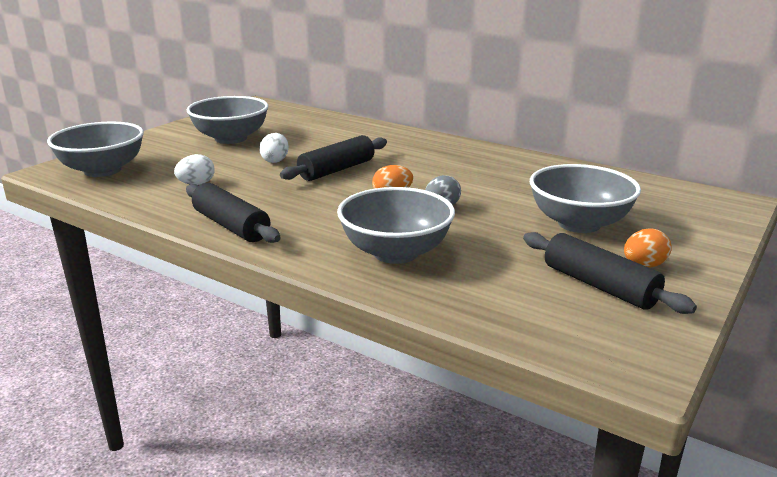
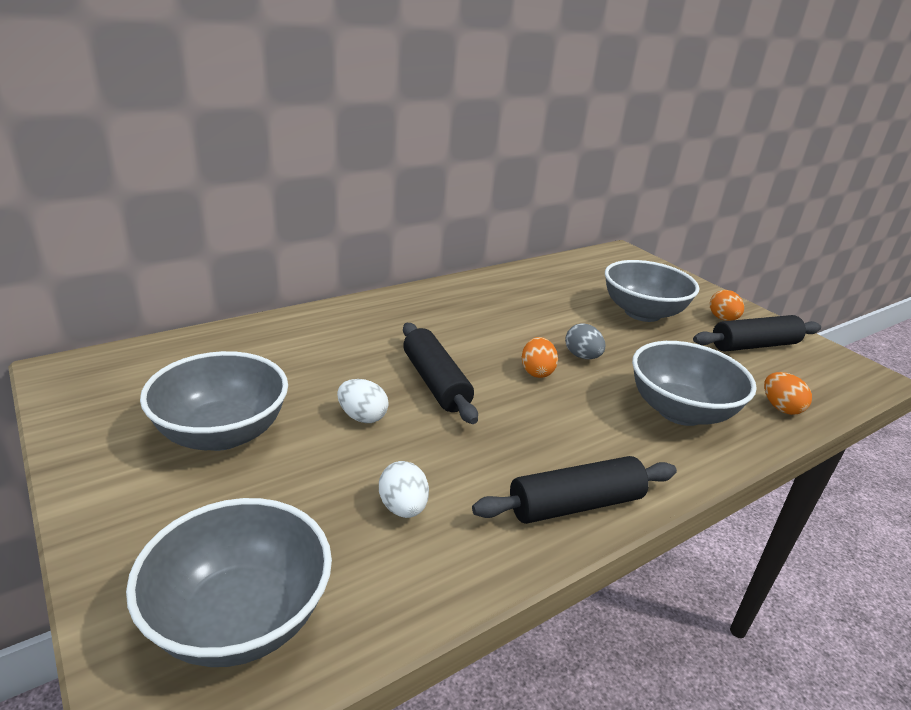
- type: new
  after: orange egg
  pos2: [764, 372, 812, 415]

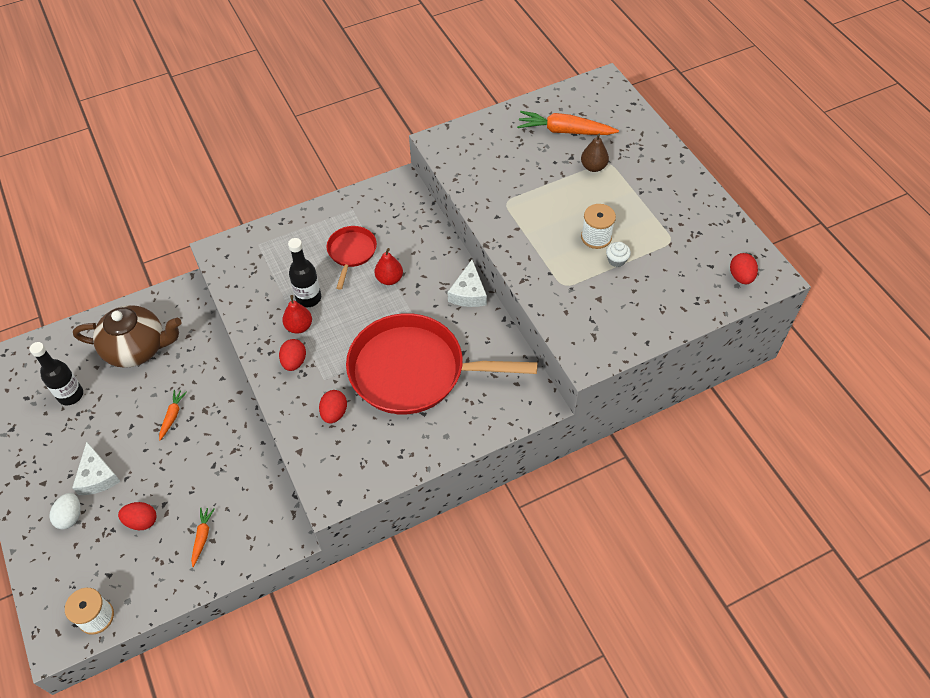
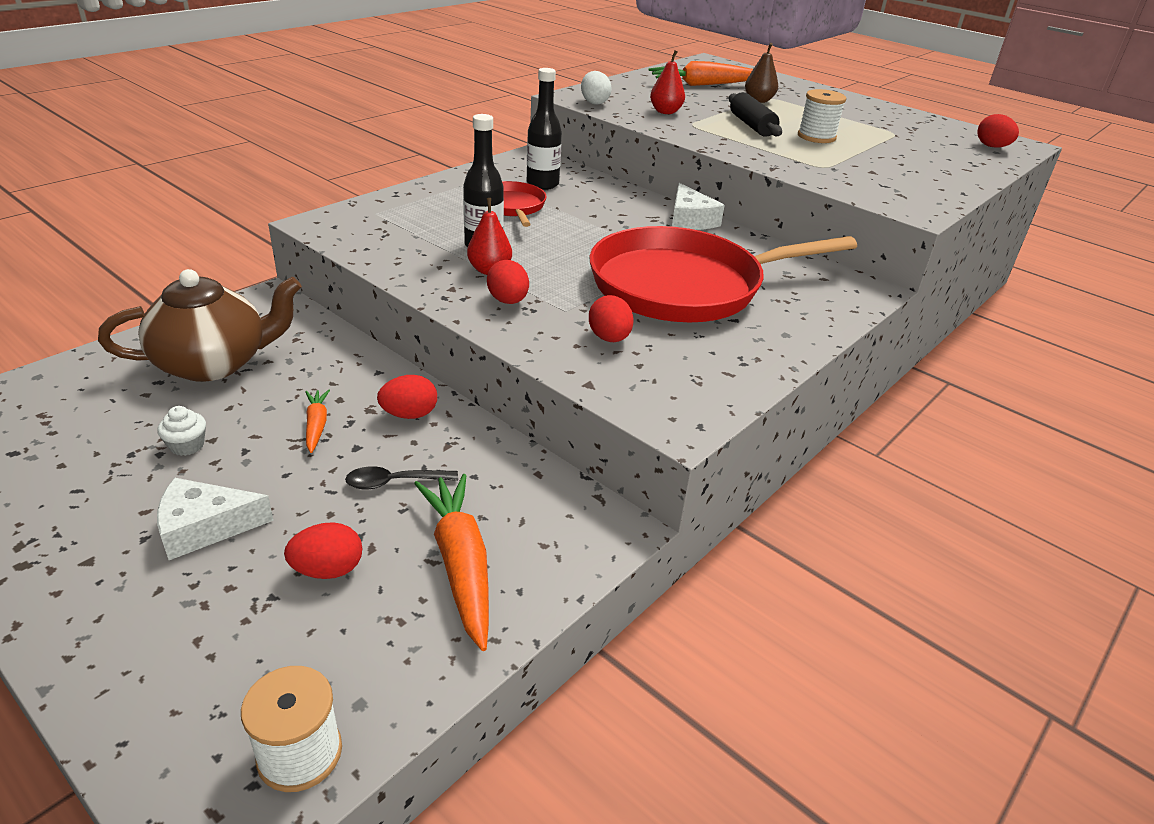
- type: shifted
  before: white cupcake
  pos1: [606, 242, 631, 267]
  pos2: [157, 406, 206, 456]
- type: shifted
  before: red pear
  pos1: [375, 248, 403, 285]
  pos2: [650, 50, 685, 114]
- type: shifted
  before: black bottle
  pos1: [30, 342, 83, 405]
  pos2: [527, 68, 562, 190]
- type: rotated
  before: white cheese
  pos1: [72, 442, 121, 495]
  pos2: [157, 478, 274, 560]
  turn: 120
- type: shifted
  before: white egg
  pos1: [49, 493, 81, 530]
  pos2: [581, 71, 612, 105]
- type: scaled
  before: orange carrot
  pos1: [191, 508, 215, 567]
  pos2: [414, 474, 489, 651]
  scale: 1.92
- type: new
  after: black rolling pin
  pos2: [729, 92, 782, 137]
- type: new
  after: red egg
  pos2: [377, 375, 437, 419]
- type: new
  after: black spoon
  pos2: [345, 466, 458, 489]

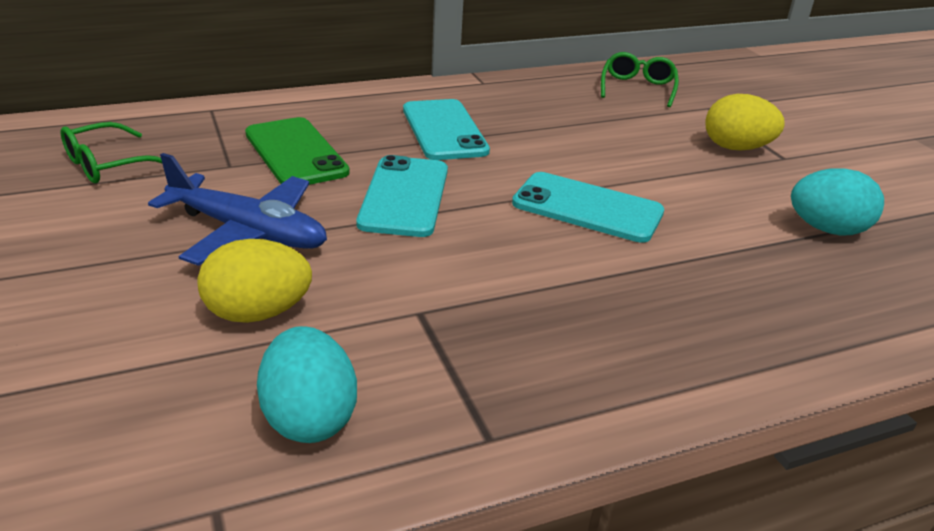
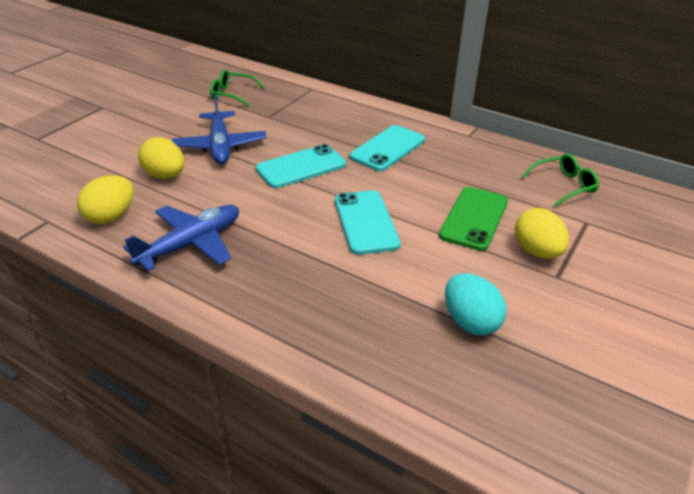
- type: shifted
  before: green phone
  pos1: [245, 117, 350, 185]
  pos2: [439, 187, 508, 251]
- type: repainted
  before: turquoise egg
  after: yellow egg
  pos1: [257, 326, 357, 443]
  pos2: [77, 175, 134, 224]
- type: new
  after: blue plane
  pos2: [123, 205, 239, 271]

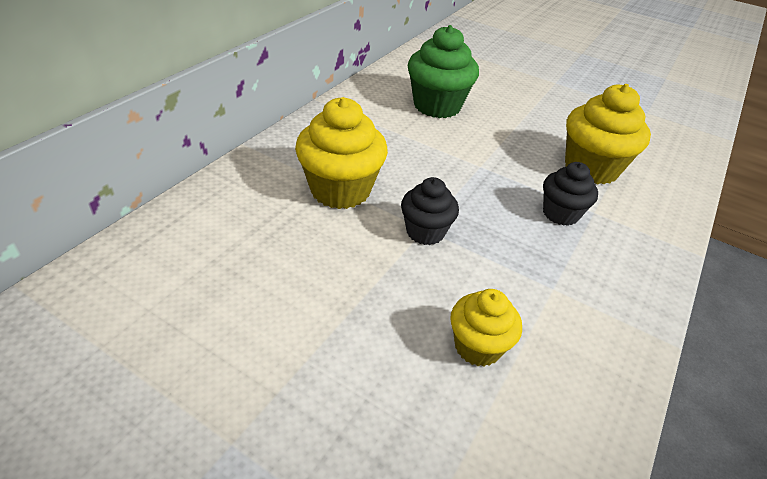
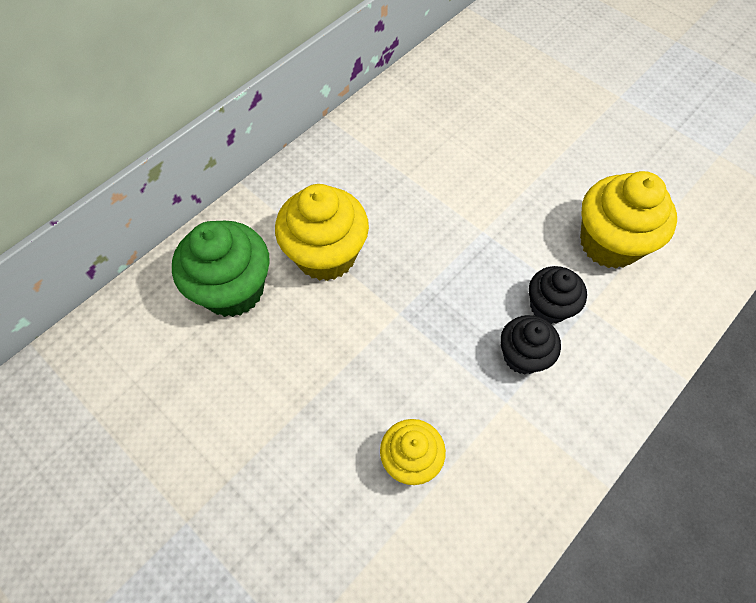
- type: shifted
  before: green cupcake
  pos1: [408, 25, 479, 118]
  pos2: [172, 221, 270, 317]
- type: shifted
  before: black cupcake
  pos1: [401, 177, 459, 245]
  pos2: [500, 315, 561, 375]

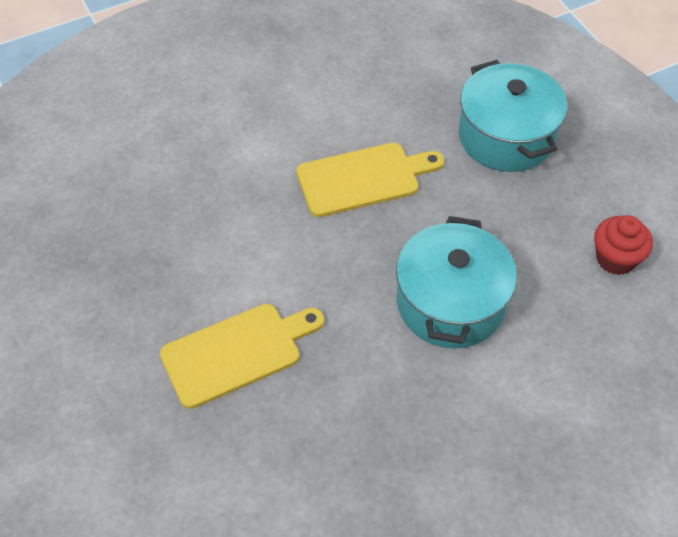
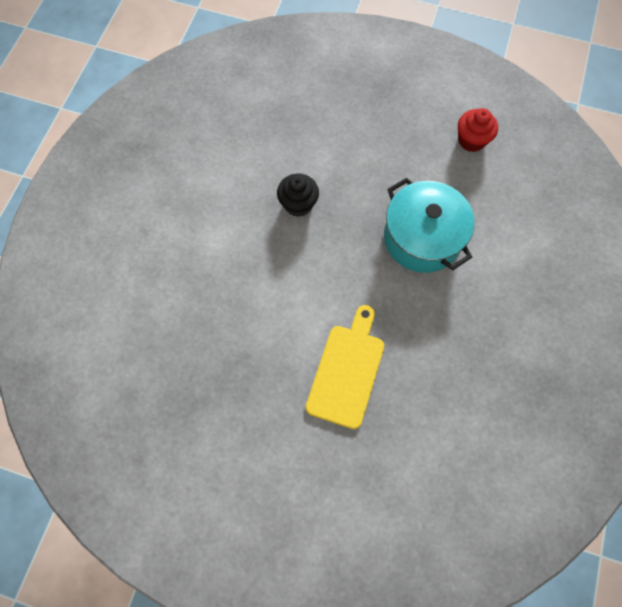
- type: gone
  before: turquoise pot
  pos1: [459, 60, 567, 172]
- type: swapped
  before: yellow cutting board
  after: black cupcake
  pos1: [296, 143, 444, 217]
  pos2: [277, 174, 319, 217]

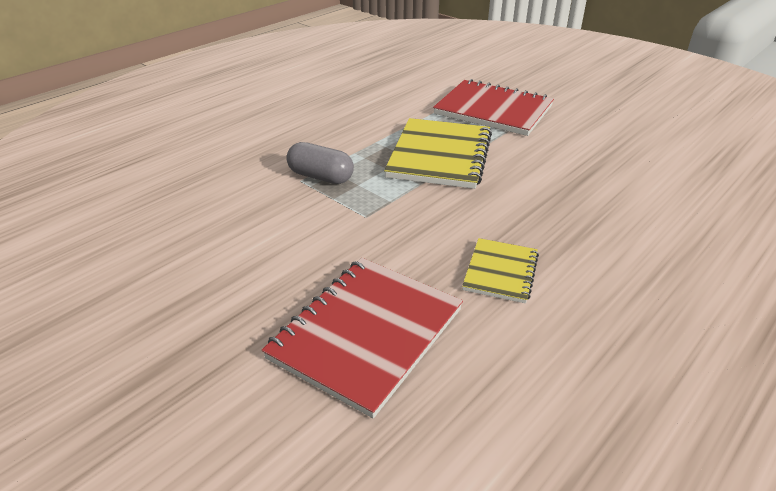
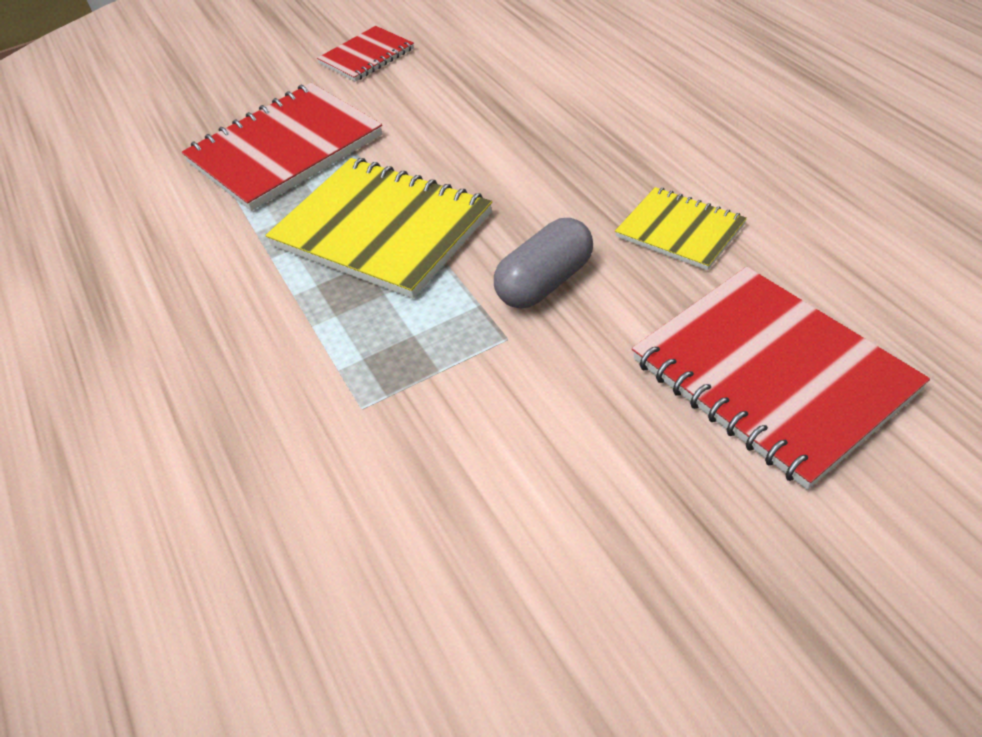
- type: shifted
  before: grey capsule
  pos1: [287, 142, 354, 184]
  pos2: [494, 218, 593, 308]
- type: new
  after: red notebook
  pos2: [317, 26, 414, 82]

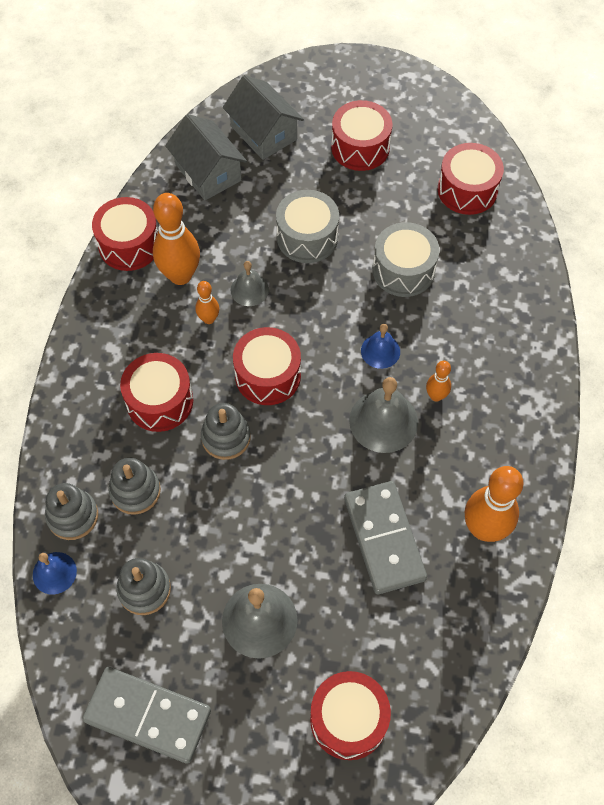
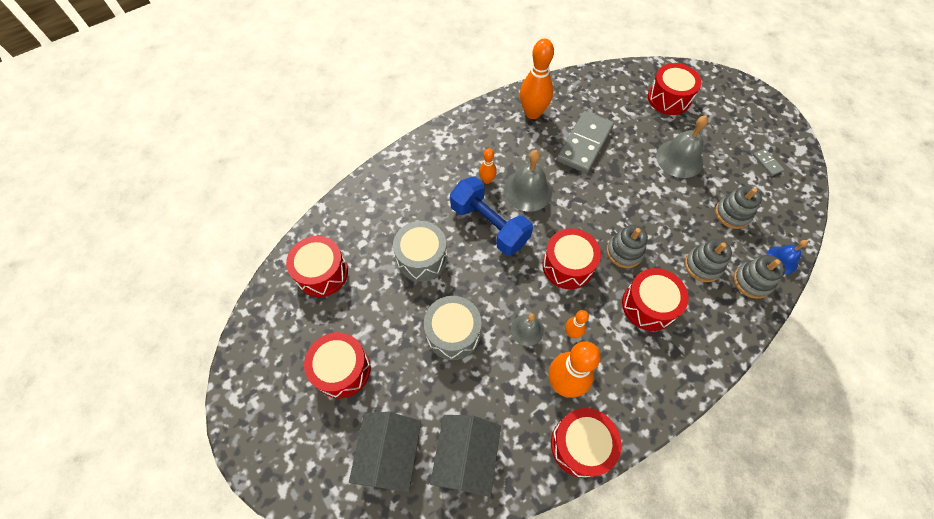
- type: swapped
  before: blue bell
  after: blue dumbbell
  pos1: [361, 324, 400, 369]
  pos2: [450, 176, 533, 255]
- type: scaled
  before: grey domino
  pos1: [83, 667, 211, 764]
  pos2: [753, 149, 784, 176]
  scale: 0.43

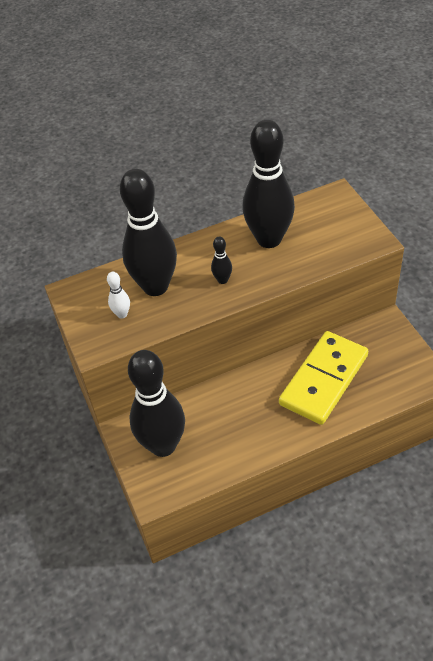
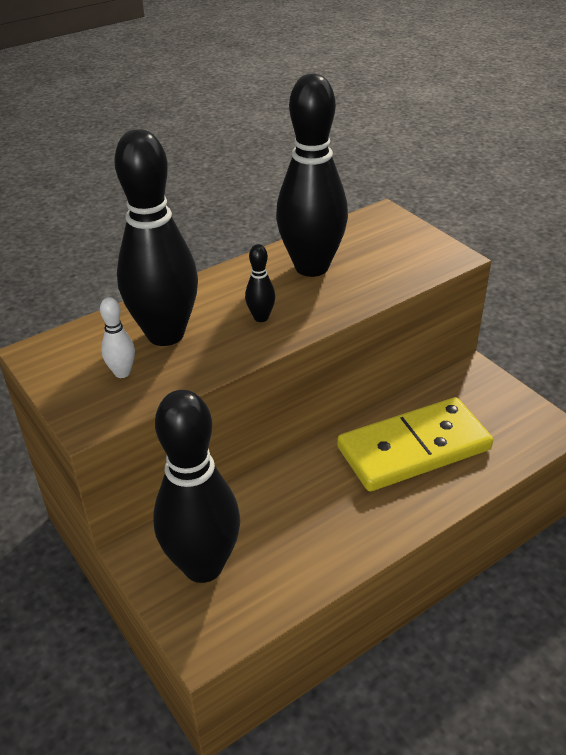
- type: rotated
  before: yellow domino
  pos1: [279, 331, 368, 425]
  pos2: [337, 397, 493, 492]
  turn: 45

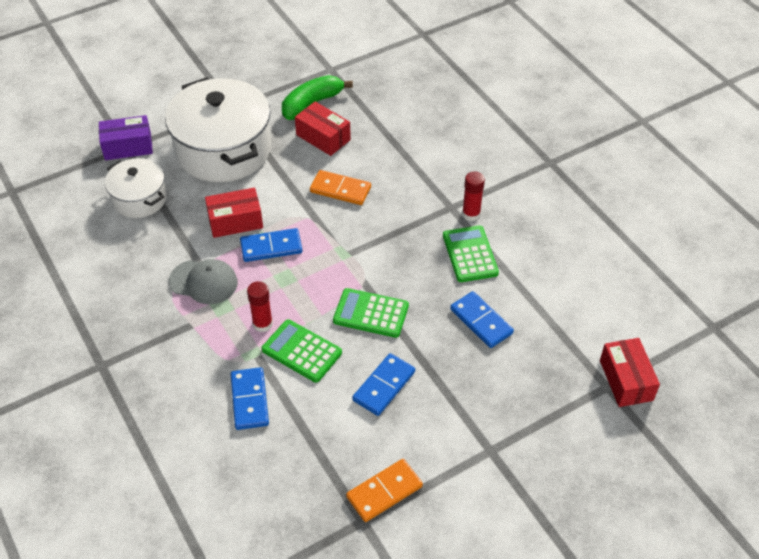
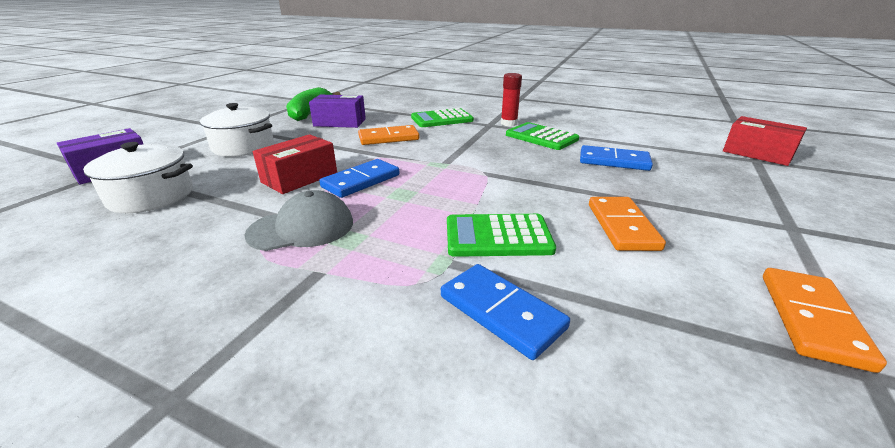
- type: scaled
  before: white pot
  pos1: [165, 77, 271, 182]
  pos2: [200, 103, 274, 157]
  scale: 0.55
- type: repainted
  before: red box
  after: purple box
  pos1: [295, 101, 351, 156]
  pos2: [309, 95, 366, 128]
- type: gone
  before: red glue stick
  pos1: [247, 281, 273, 332]
- type: shifted
  before: green calculator
  pos1: [333, 288, 409, 338]
  pos2: [411, 108, 474, 127]
- type: repainted
  before: blue domino
  after: orange domino
  pos1: [352, 353, 415, 416]
  pos2: [589, 197, 666, 251]

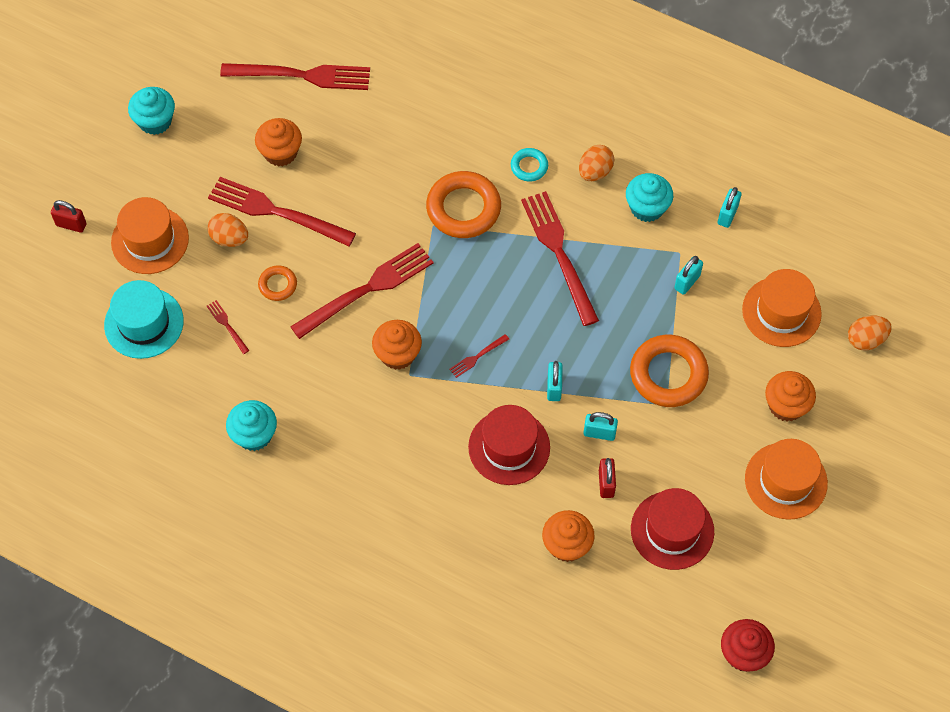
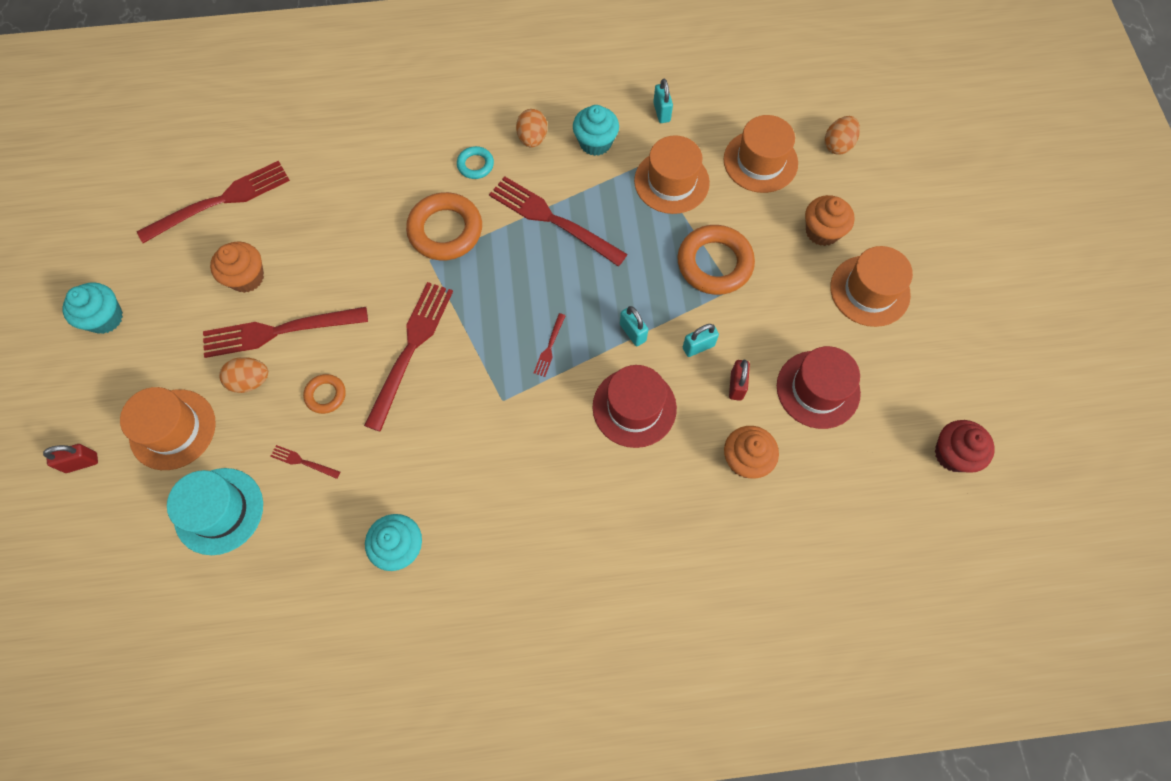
- type: swapped
  before: turquoise padlock
  after: orange hat
  pos1: [674, 256, 703, 295]
  pos2: [634, 135, 710, 214]
- type: gone
  before: orange cupcake
  pos1: [372, 320, 422, 370]
- type: rotated
  before: red padlock
  pos1: [599, 458, 616, 498]
  pos2: [729, 360, 750, 401]
  turn: 45

